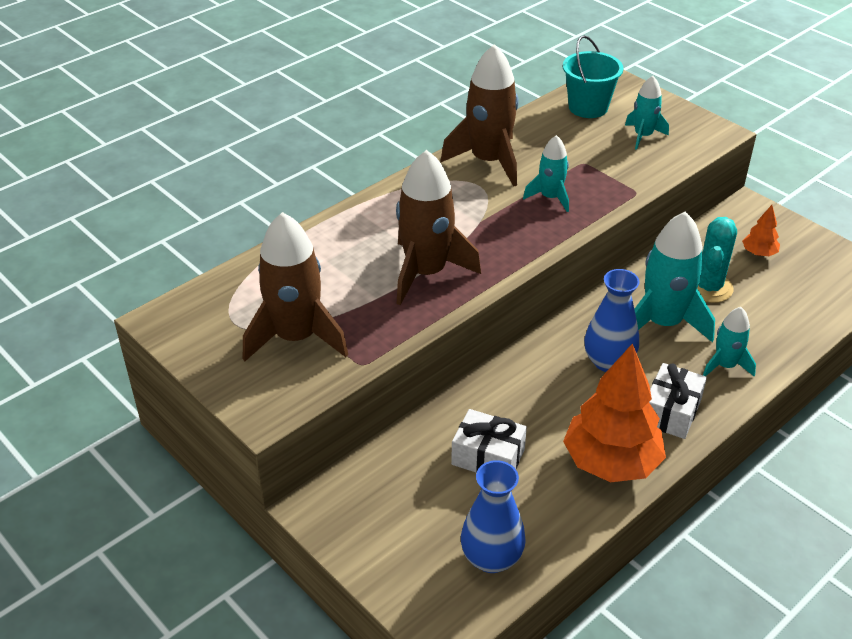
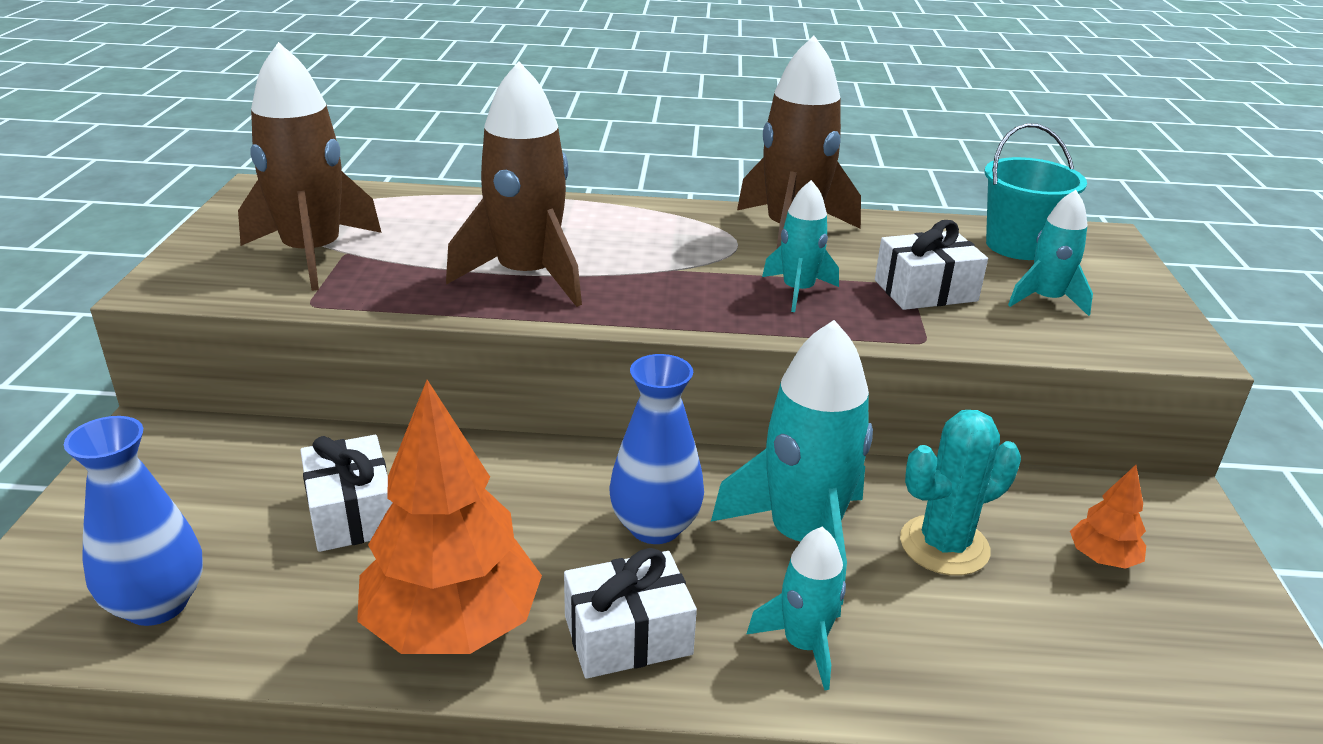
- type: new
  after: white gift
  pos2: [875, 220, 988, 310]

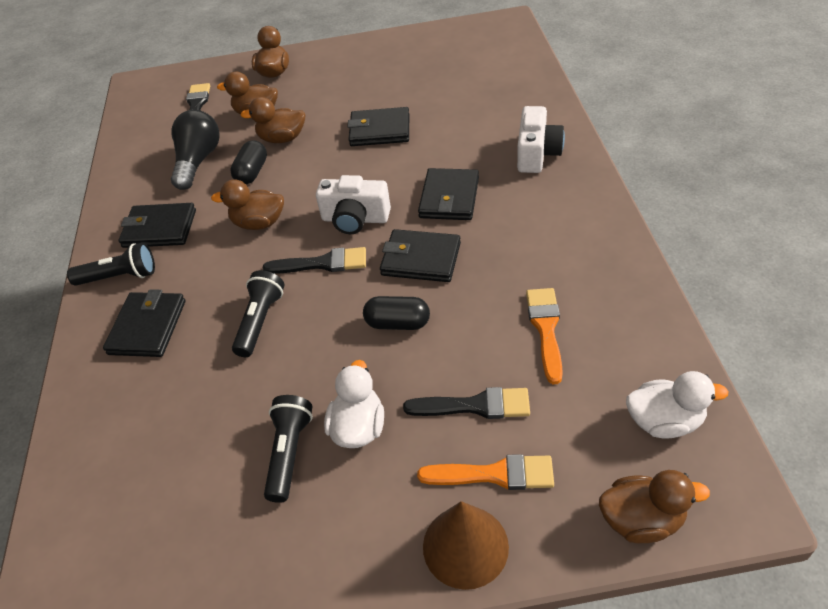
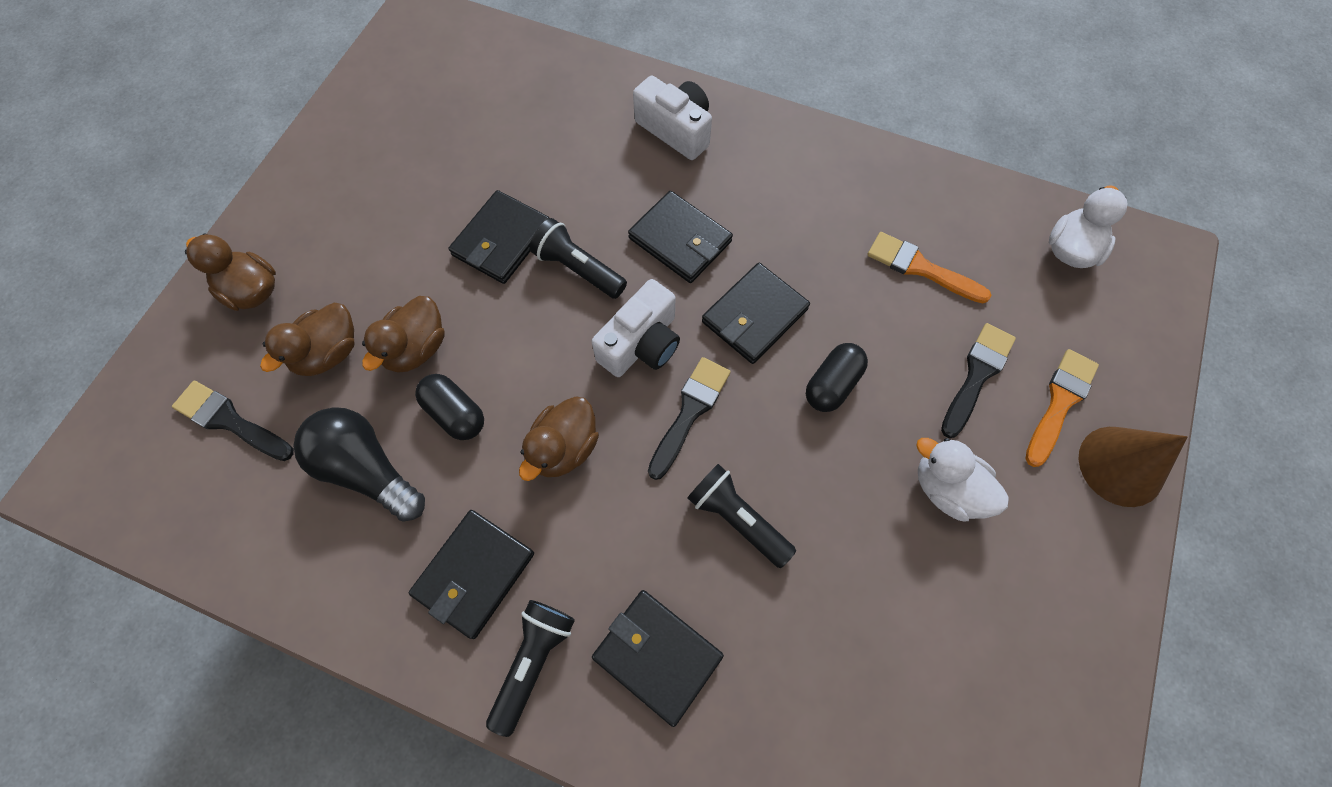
- type: shifted
  before: black flashlight
  pos1: [264, 395, 313, 503]
  pos2: [529, 218, 627, 299]
- type: gone
  before: brown duck
  pos1: [599, 470, 710, 543]

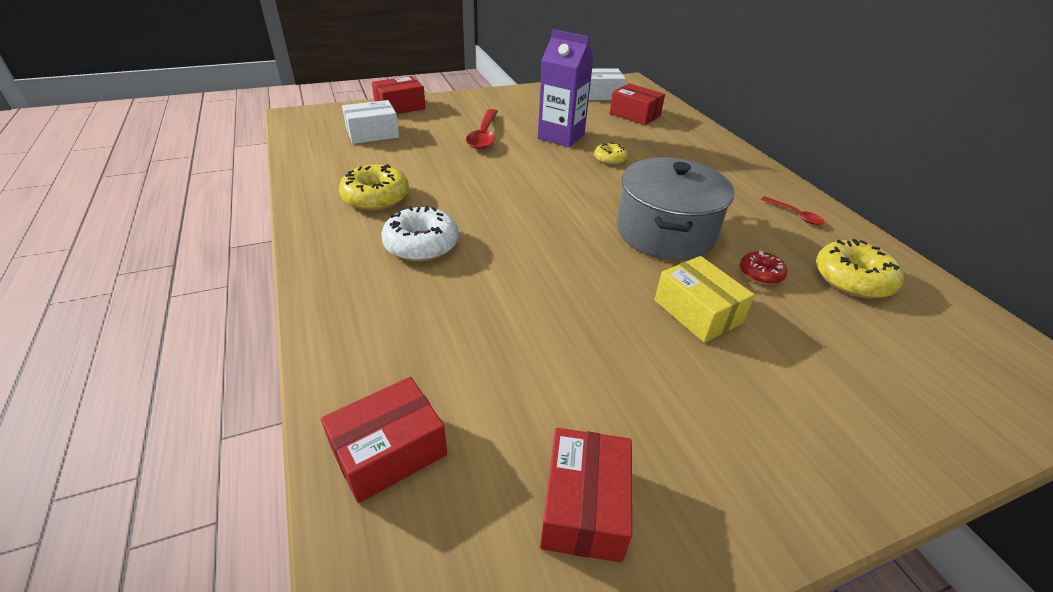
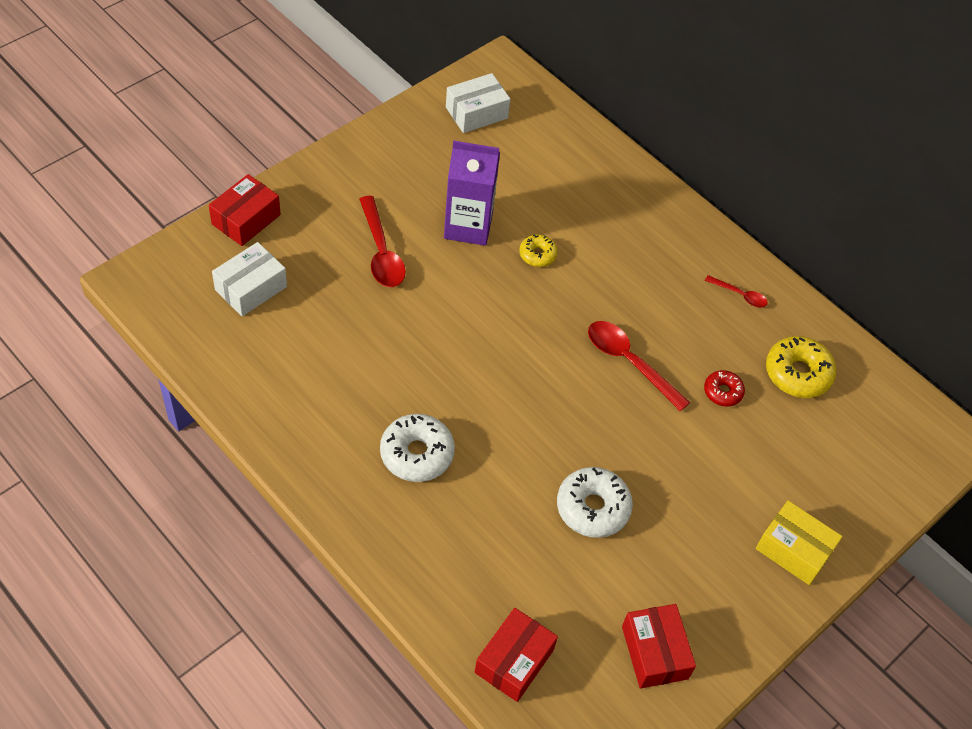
- type: gone
  before: red box
  pos1: [610, 83, 665, 125]
- type: swapped
  before: grey pot
  after: red spoon
  pos1: [617, 158, 734, 260]
  pos2: [588, 321, 690, 411]
- type: gone
  before: yellow donut
  pos1: [339, 164, 409, 211]
- type: shifted
  before: yellow box
  pos1: [654, 256, 755, 343]
  pos2: [756, 501, 842, 585]
- type: new
  after: white donut
  pos2: [557, 467, 633, 538]

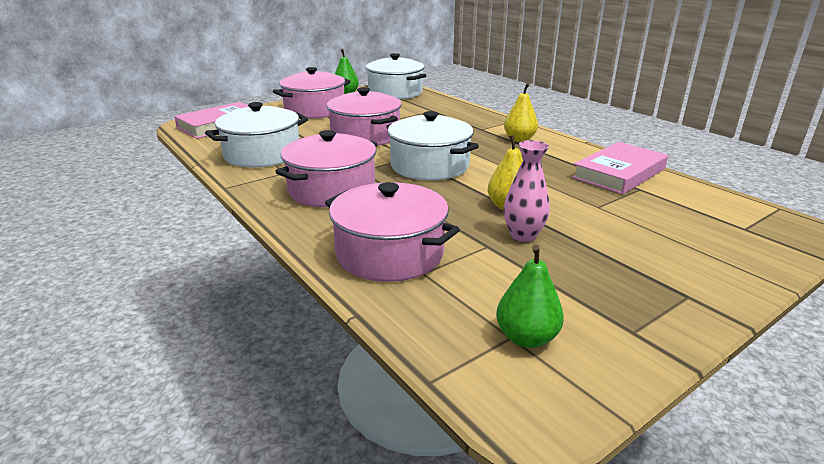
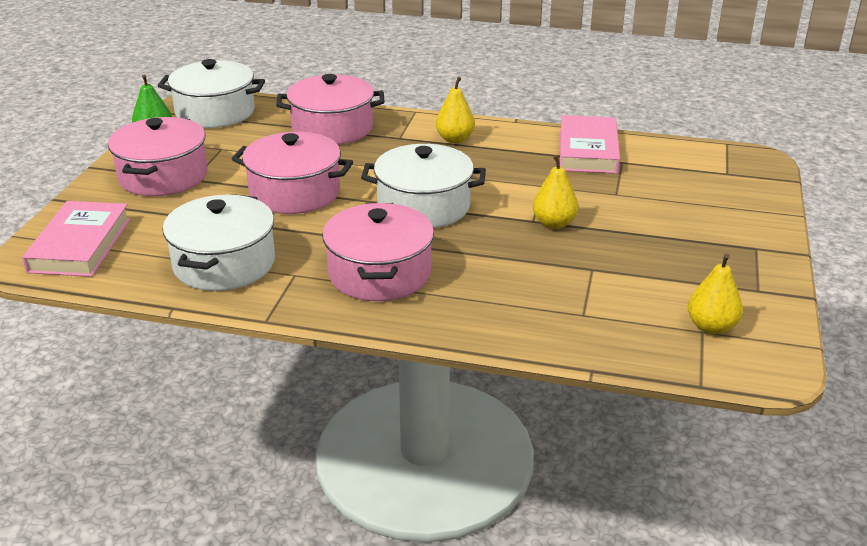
- type: gone
  before: pink vase
  pos1: [503, 140, 550, 242]
- type: shifted
  before: pink pot
  pos1: [325, 182, 460, 282]
  pos2: [276, 74, 385, 145]
- type: repainted
  before: green pear
  after: yellow pear
  pos1: [496, 245, 564, 348]
  pos2: [688, 254, 743, 334]

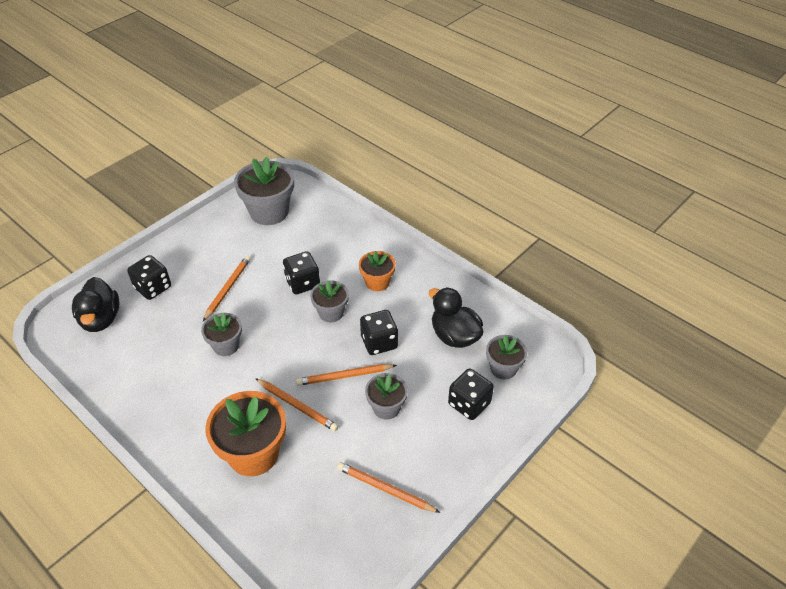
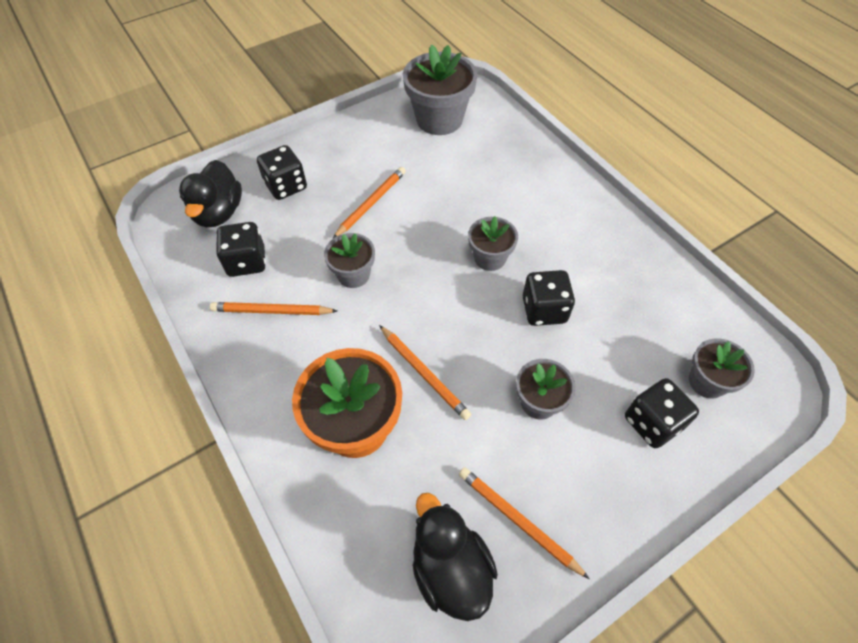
- type: shifted
  before: black dice
  pos1: [283, 251, 320, 294]
  pos2: [216, 222, 266, 277]
- type: gone
  before: orange flower pot
  pos1: [359, 251, 396, 291]
- type: shifted
  before: black duck
  pos1: [429, 287, 483, 348]
  pos2: [412, 493, 498, 621]
- type: shifted
  before: orange pencil
  pos1: [296, 364, 397, 386]
  pos2: [210, 302, 337, 315]

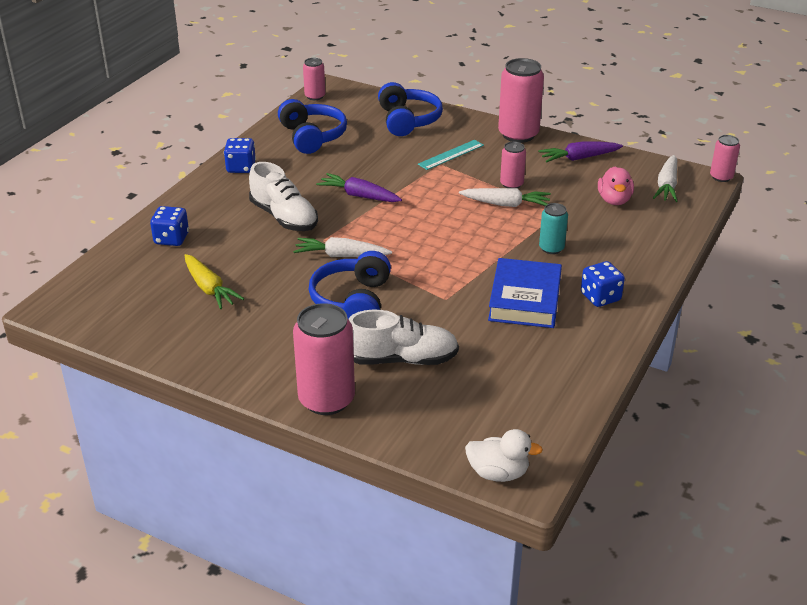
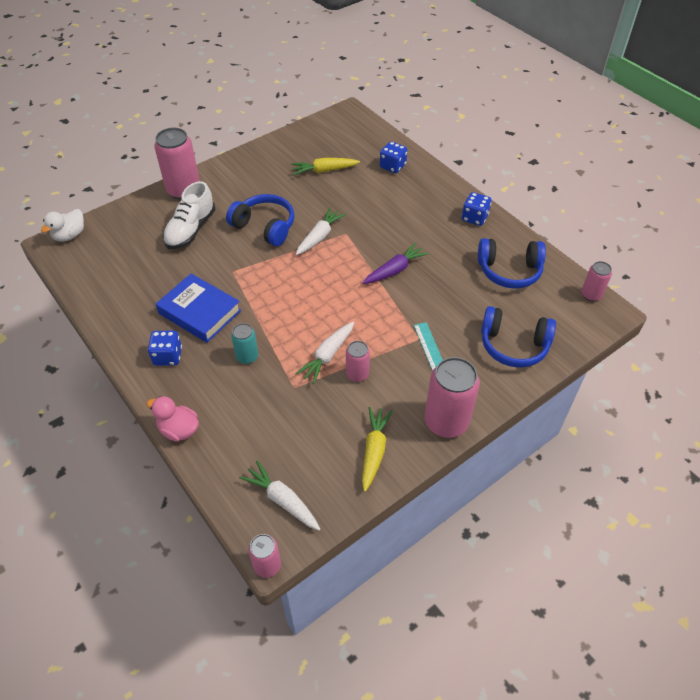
- type: repainted
  before: purple carrot
  after: yellow carrot
  pos1: [538, 141, 623, 163]
  pos2: [362, 407, 393, 492]
- type: gone
  before: white shoe
  pos1: [249, 162, 318, 231]
- type: shifted
  before: pink duck
  pos1: [598, 167, 634, 205]
  pos2: [147, 396, 199, 442]

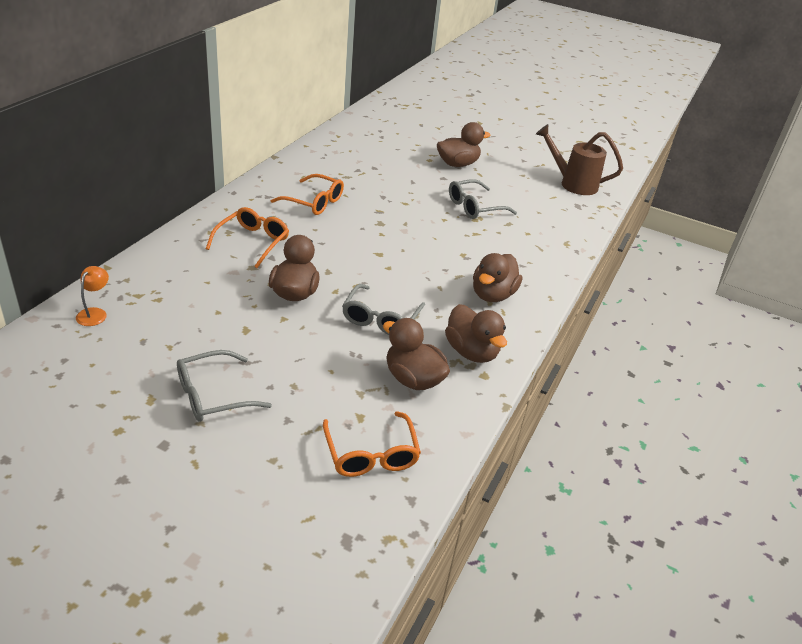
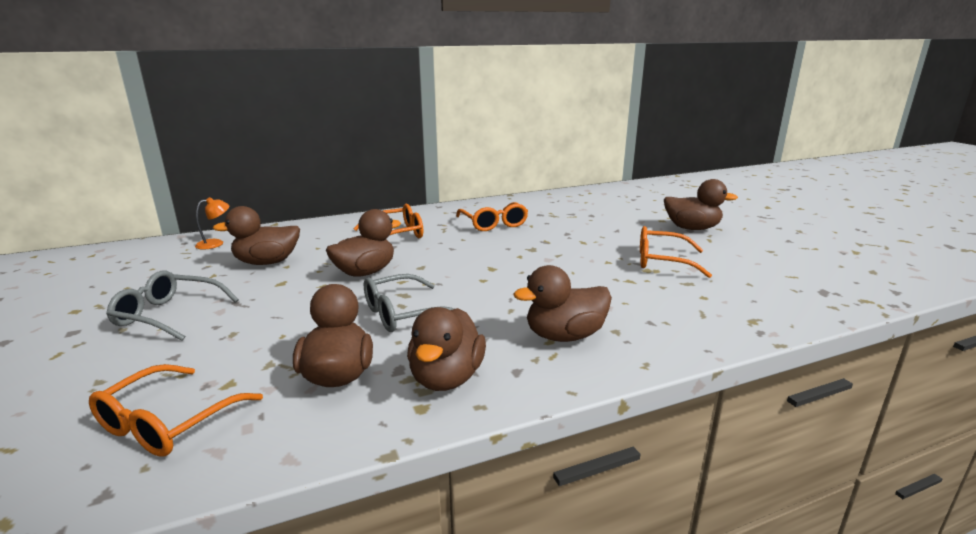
- type: gone
  before: brown watering can
  pos1: [536, 124, 623, 195]
- type: repainted
  before: grey glasses
  after: orange glasses
  pos1: [449, 179, 517, 219]
  pos2: [640, 226, 712, 278]
- type: new
  after: brown duck
  pos2: [213, 206, 300, 265]

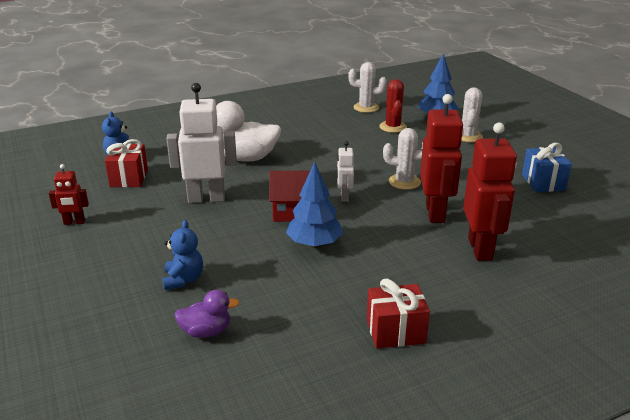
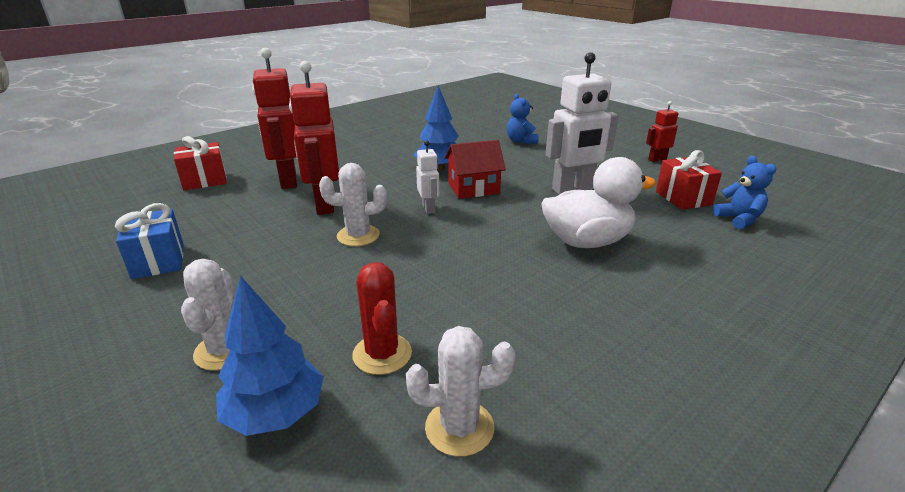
- type: shifted
  before: red gift
  pos1: [367, 279, 430, 349]
  pos2: [174, 136, 227, 190]
- type: gone
  before: purple duck
  pos1: [174, 290, 240, 338]

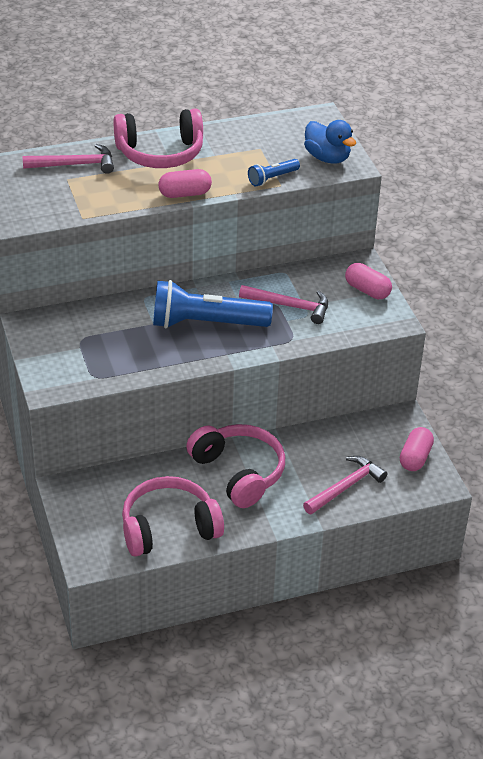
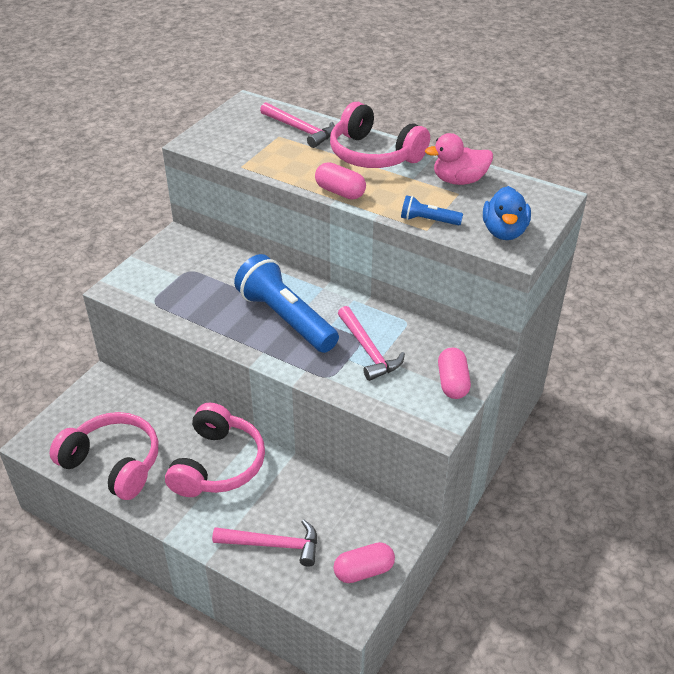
- type: new
  after: pink duck
  pos2: [425, 133, 493, 185]

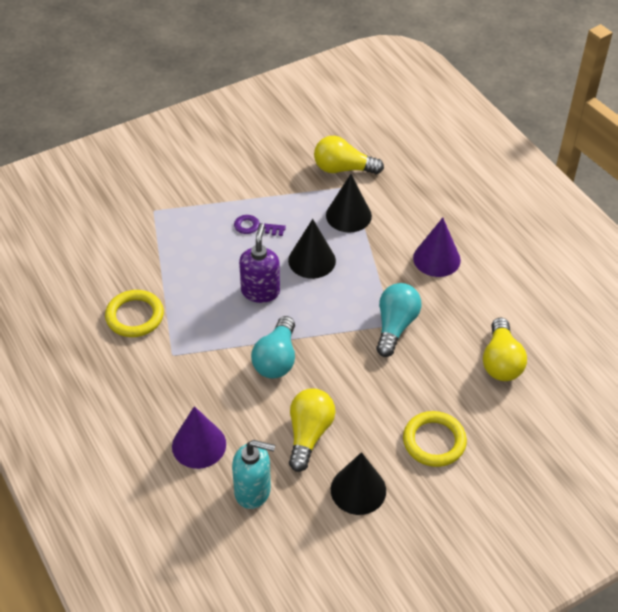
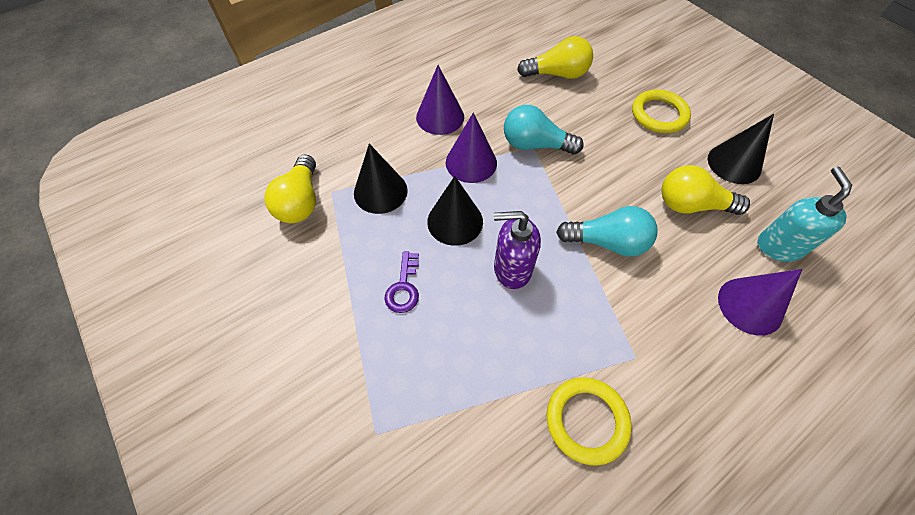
- type: new
  after: purple cone
  pos2: [446, 113, 497, 183]

